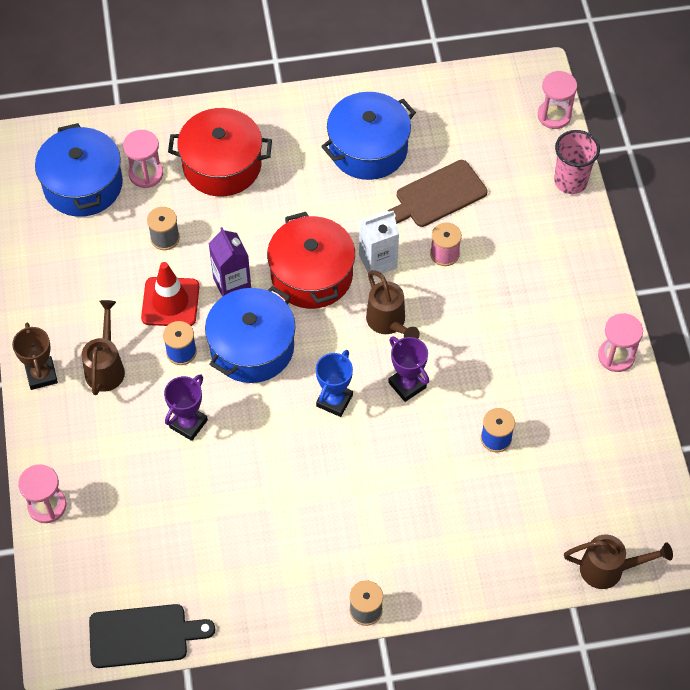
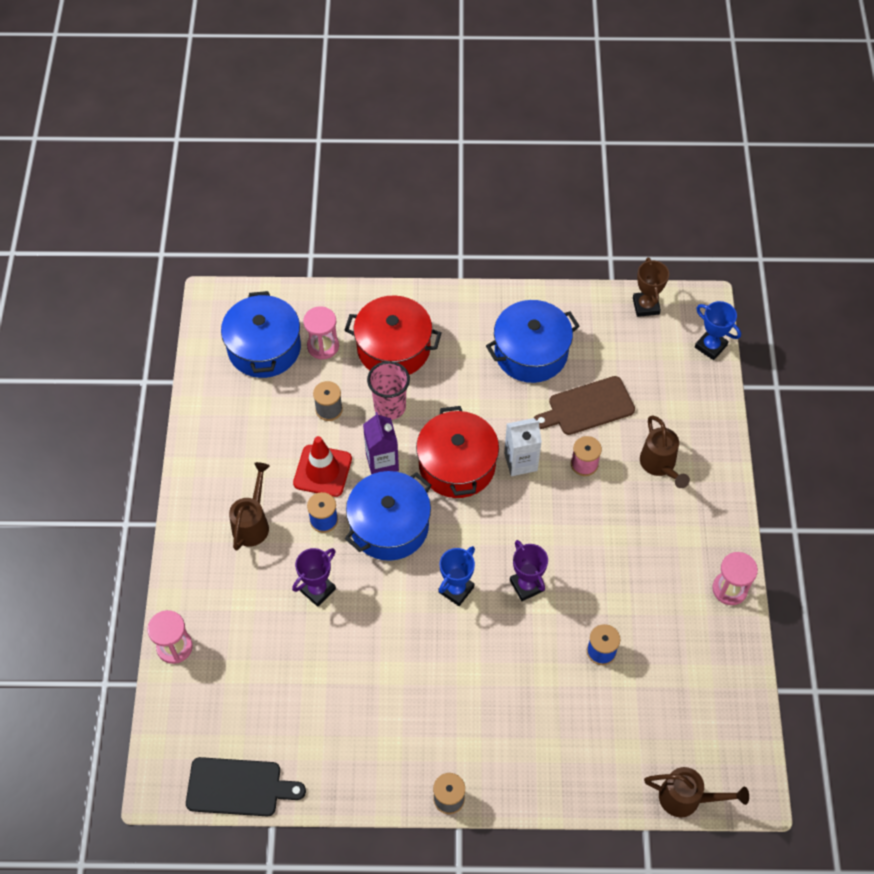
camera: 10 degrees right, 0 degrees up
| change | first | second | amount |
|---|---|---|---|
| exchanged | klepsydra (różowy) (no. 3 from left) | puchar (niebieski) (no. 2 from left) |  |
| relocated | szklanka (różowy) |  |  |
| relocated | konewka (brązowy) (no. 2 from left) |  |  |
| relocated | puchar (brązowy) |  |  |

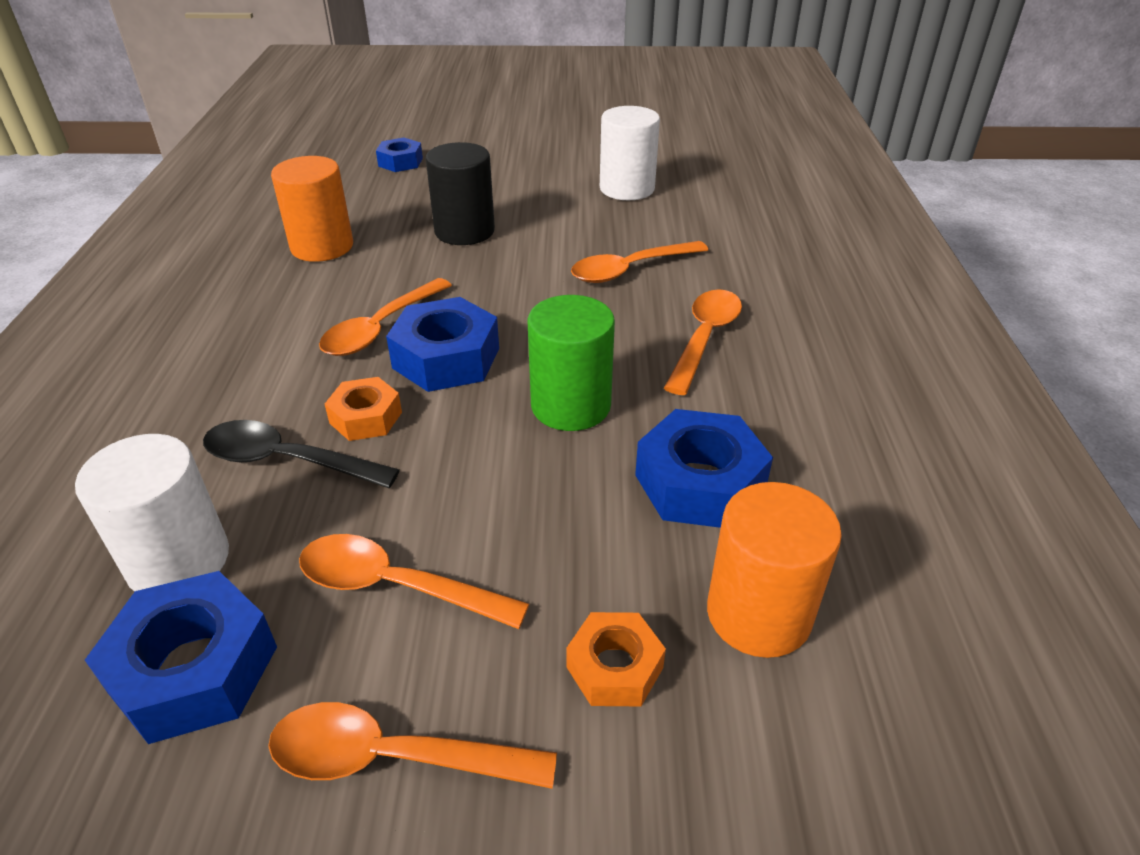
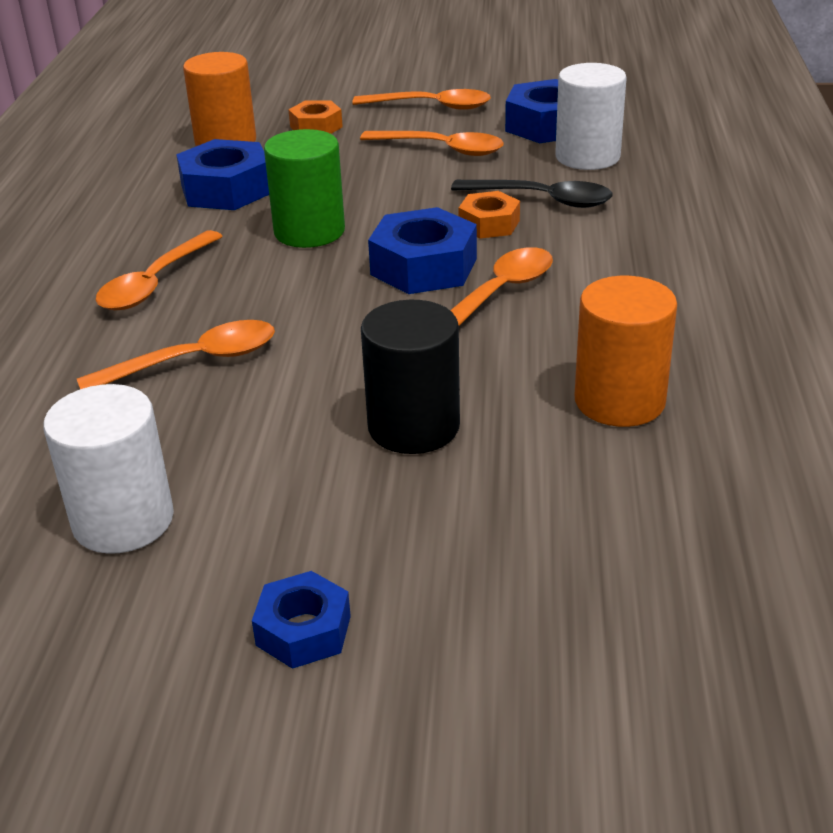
camera: 175 degrees left, 5 degrees down
| change | first | second | amount |
|---|---|---|---|
| relocated | nakrętka (niebieski) (no. 2 from left) |  |  |

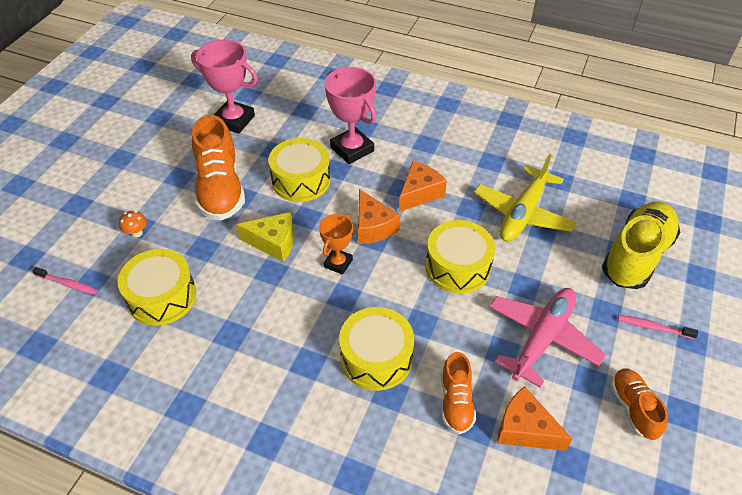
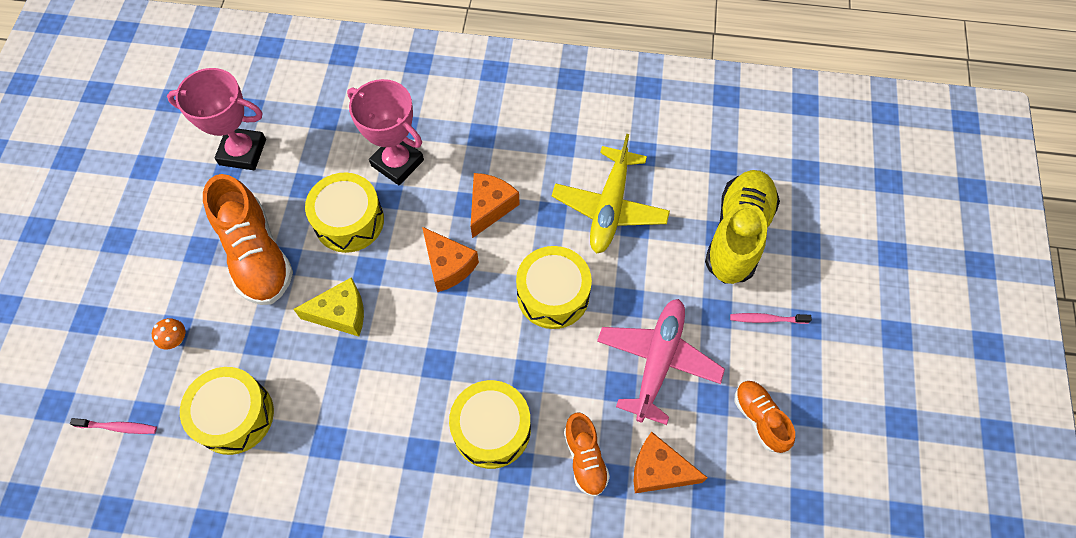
camera: 15 degrees left, 15 degrees up
| change | first | second | amount |
|---|---|---|---|
| missing | puchar (pomarańczowy) |  |  |

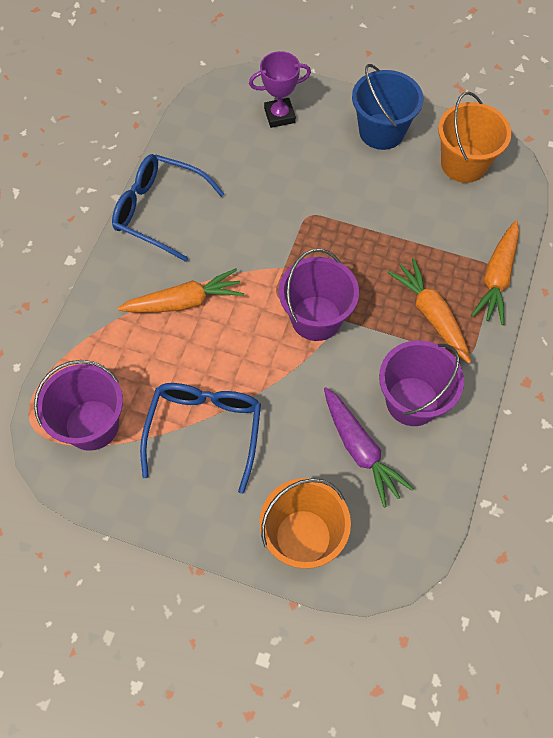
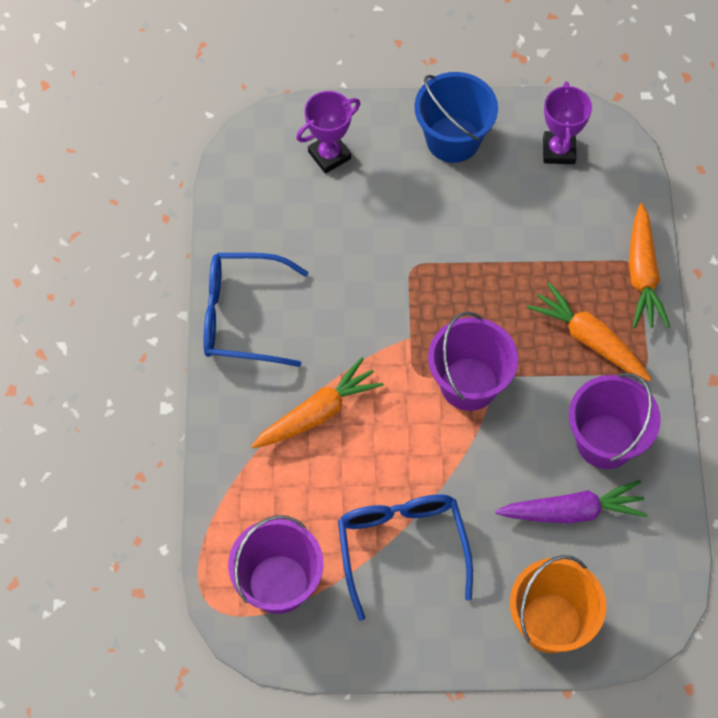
camera: 20 degrees left, 0 degrees up
| change | first | second | amount |
|---|---|---|---|
| exchanged | wiadro (pomarańczowy) (no. 2 from left) | puchar (fioletowy) (no. 2 from left) |  |
| spun | marchewka (fioletowy) |  | 45 degrees counterclockwise |

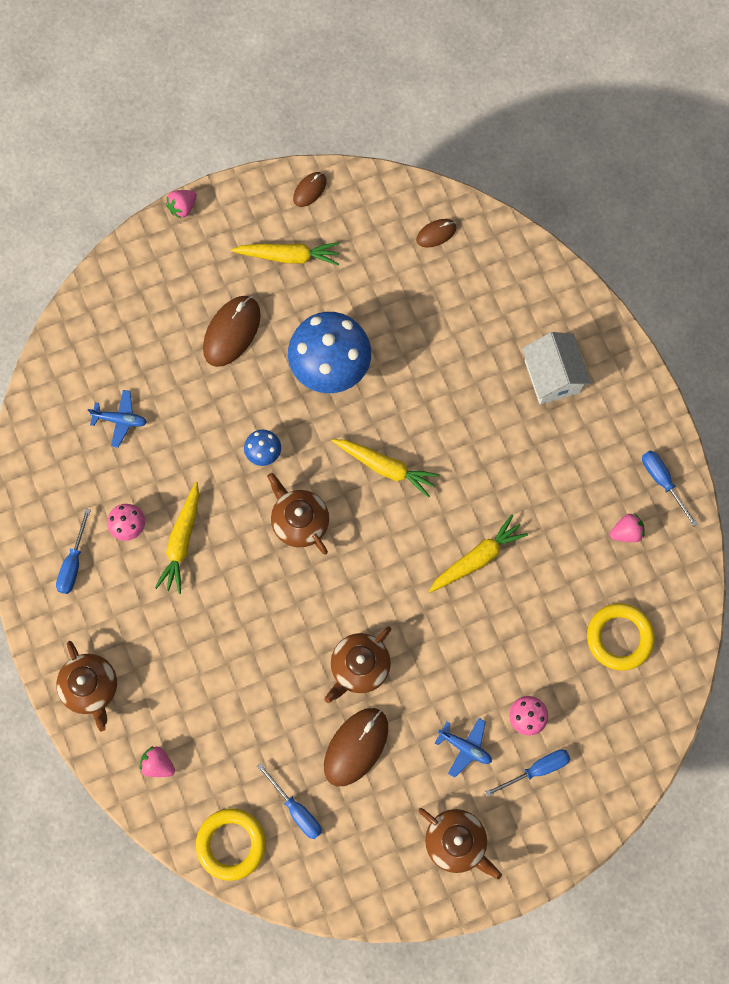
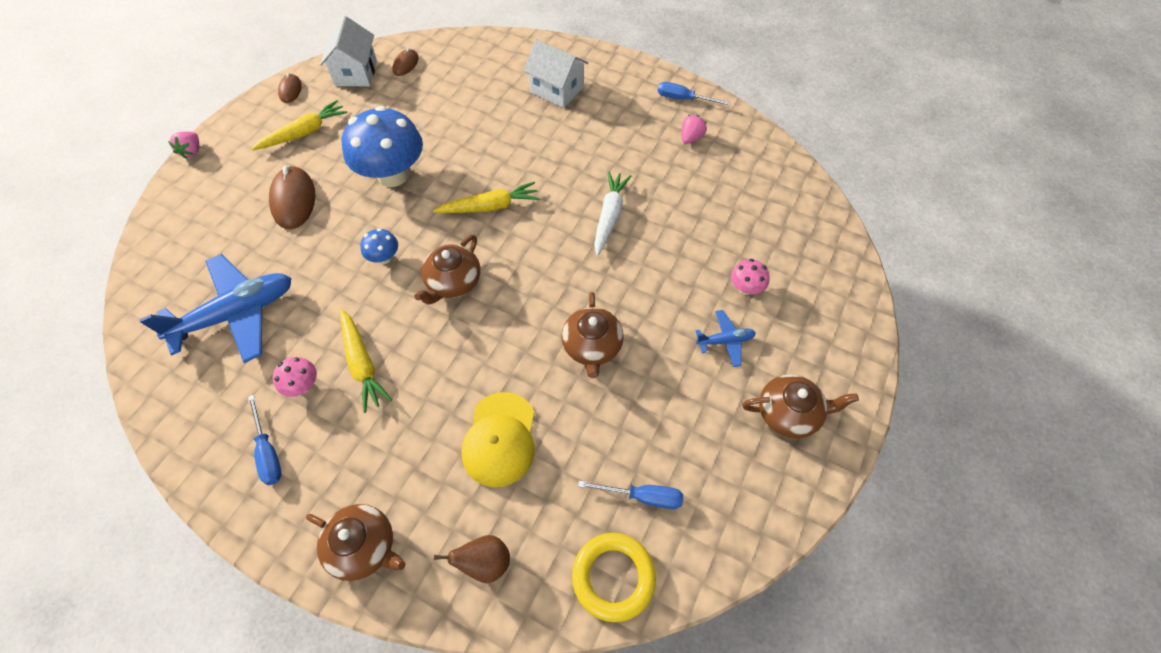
camera: 40 degrees left, 15 degrees down
| change | first | second | amount |
|---|---|---|---|
| size | samolot (niebieski) (no. 1 from left) |  | x2.17 |
| spun | imbryk (brązowy) (no. 2 from left) |  | 75 degrees counterclockwise |
| colour | marchewka (żółty) (no. 4 from left) | marchewka (biały) |  |
| missing | pierścień (żółty) (no. 2 from left) |  |  |
| missing | myszka (brązowy) (no. 3 from left) |  |  |
| exchanged | truskawka (różowy) (no. 1 from left) | gruszka (brązowy) |  |
| missing | śrubokręt (niebieski) (no. 3 from left) |  |  |
| appeared |  | domek (biały) (no. 1 from left) |  |
| appeared |  | czapka (żółty) |  |

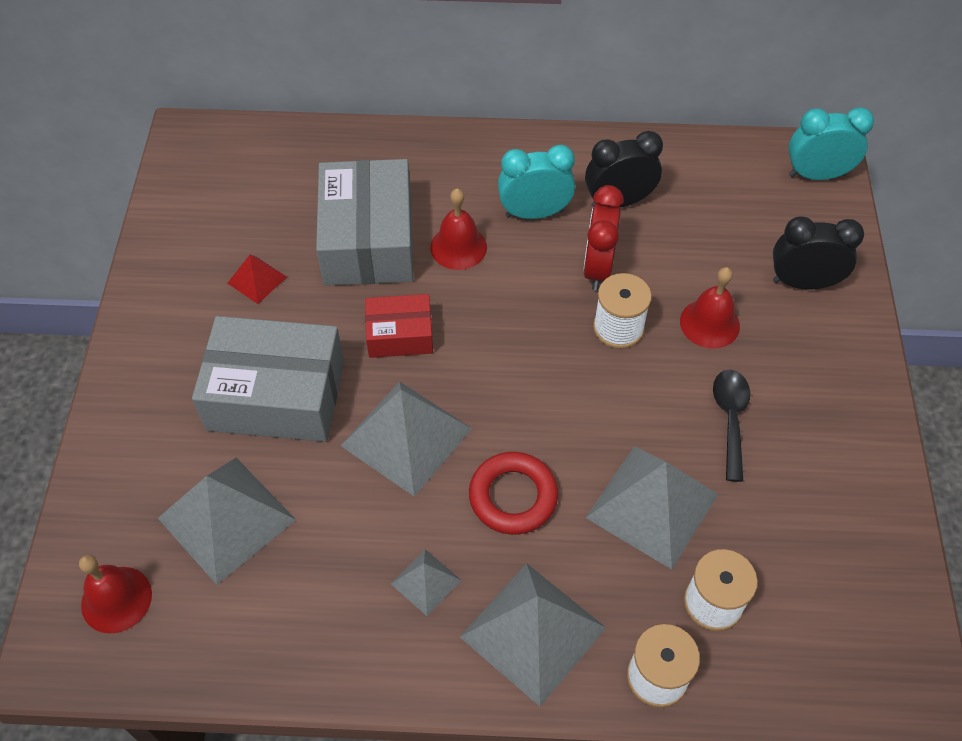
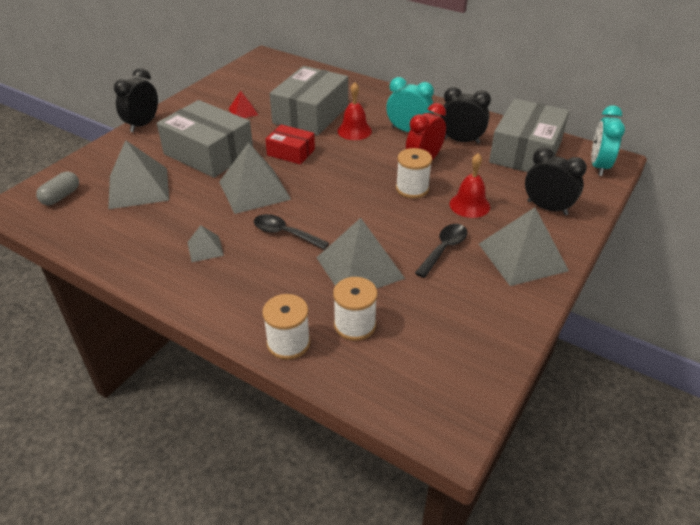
camera: 30 degrees right, 15 degrees down
| change | first | second | amount |
|---|---|---|---|
| spun | budzik (turkusowy) (no. 2 from left) |  | 105 degrees counterclockwise |
| exchanged | pierścień (czerwony) | łyżka (czarny) (no. 1 from left) |  |
| exchanged | dzwonek (czerwony) (no. 1 from left) | kapsułka (szary) |  |
| relocated | piramida (szary) (no. 4 from left in the first image) | piramida (szary) (no. 5 from left) |  |
| appeared |  | budzik (czarny) (no. 1 from left) |  |
| appeared |  | pudełko (szary) (no. 3 from left) |  |

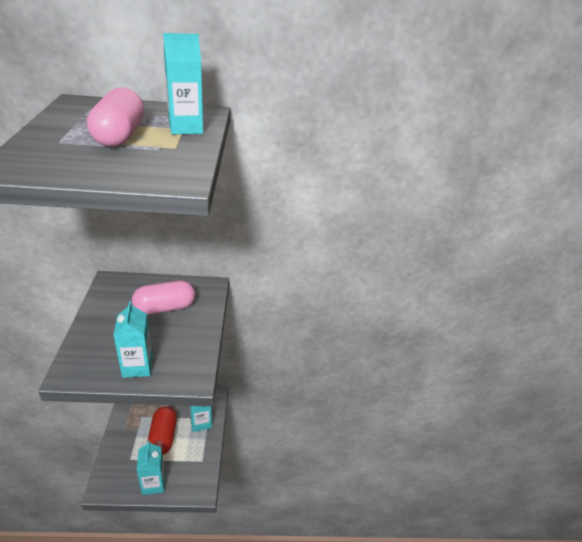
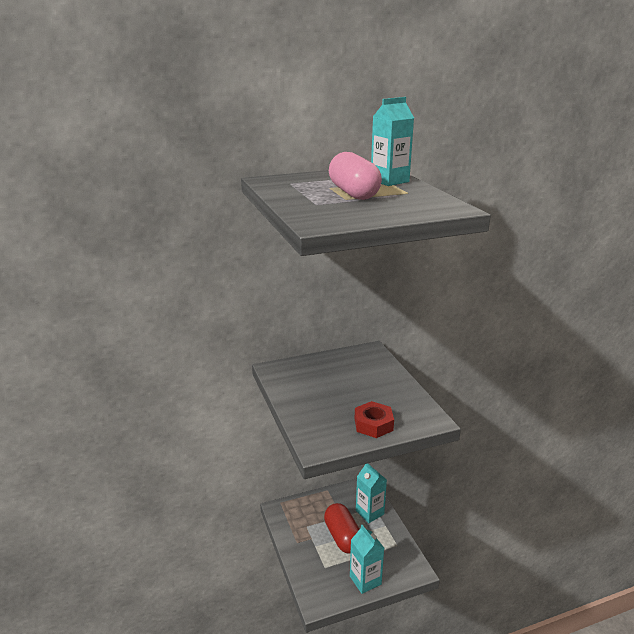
camera: 15 degrees left, 10 degrees down
| change | first | second | amount |
|---|---|---|---|
| missing | kapsułka (różowy) (no. 2 from left) |  |  |
| exchanged | karton mleka (turkusowy) (no. 1 from left) | nakrętka (czerwony) |  |

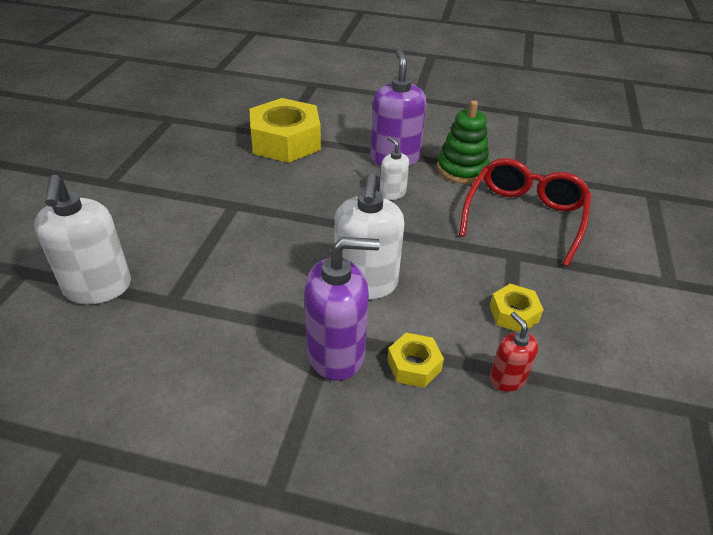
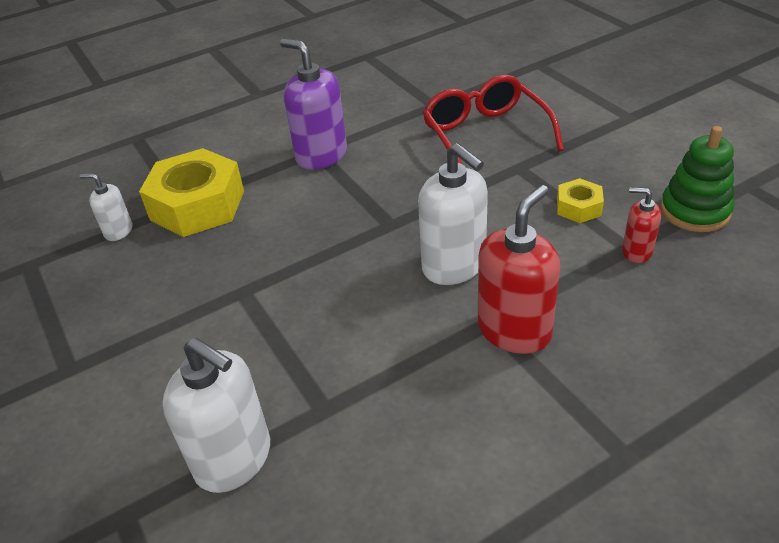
camera: 40 degrees left, 0 degrees up
| change | first | second | amount |
|---|---|---|---|
| relocated | zabawka nakładanka (zielony) |  |  |
| relocated | dozownik mydła (biały) (no. 3 from left in the first image) | dozownik mydła (biały) (no. 1 from left) |  |
| colour | dozownik mydła (fioletowy) (no. 1 from left) | dozownik mydła (czerwony) (no. 1 from left) |  |
| missing | nakrętka (żółty) (no. 2 from left) |  |  |

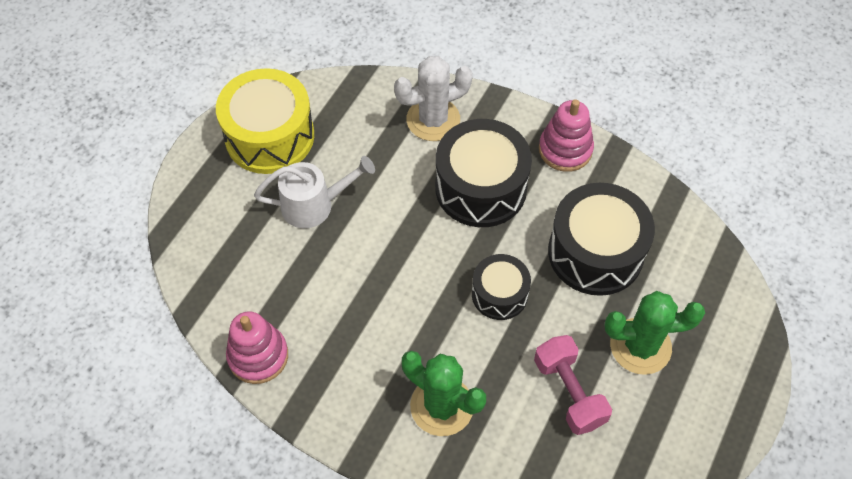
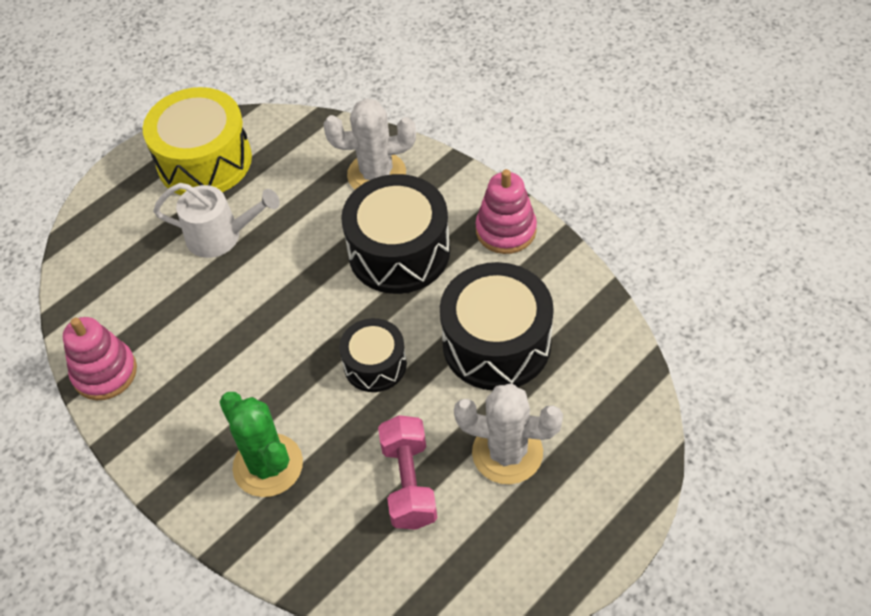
camera: 20 degrees right, 5 degrees down
| change | first | second | amount |
|---|---|---|---|
| colour | kaktus (zielony) (no. 2 from left) | kaktus (biały) (no. 2 from left) |  |

